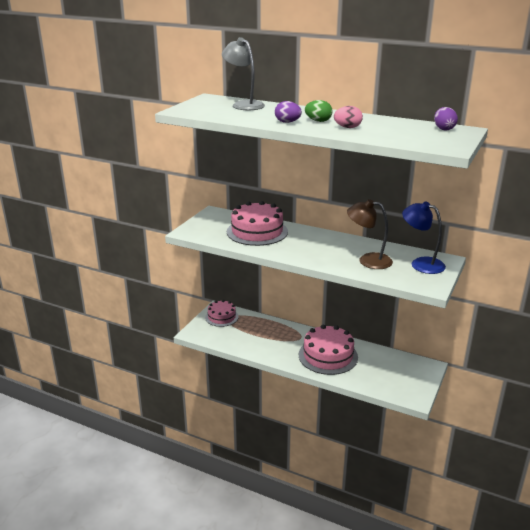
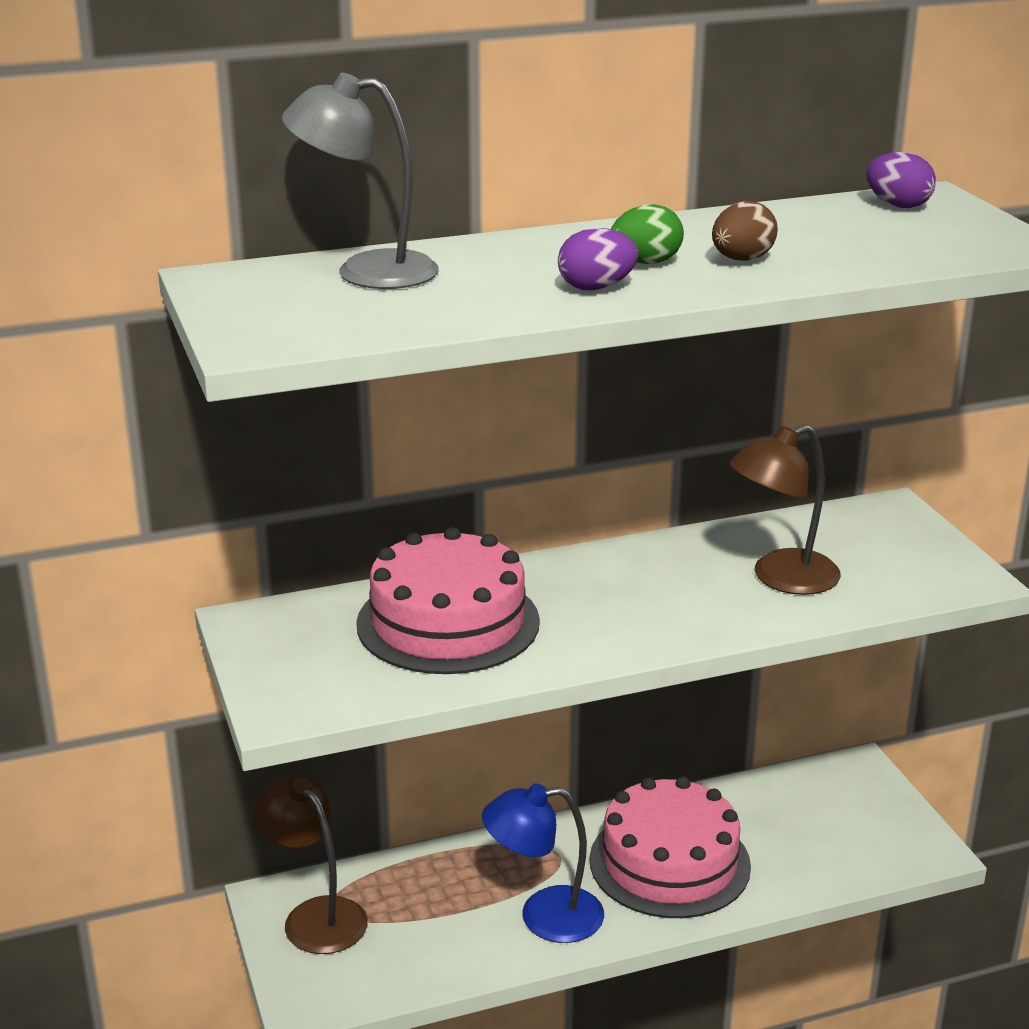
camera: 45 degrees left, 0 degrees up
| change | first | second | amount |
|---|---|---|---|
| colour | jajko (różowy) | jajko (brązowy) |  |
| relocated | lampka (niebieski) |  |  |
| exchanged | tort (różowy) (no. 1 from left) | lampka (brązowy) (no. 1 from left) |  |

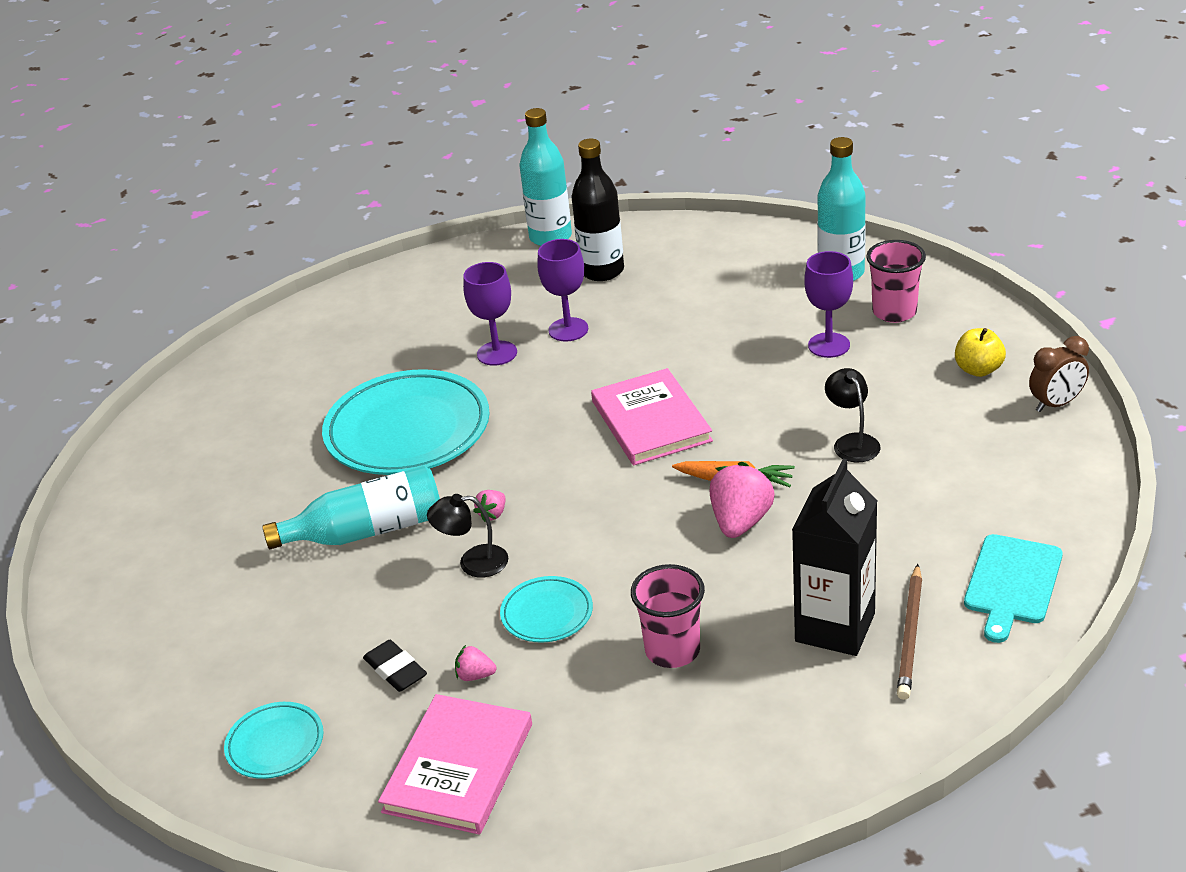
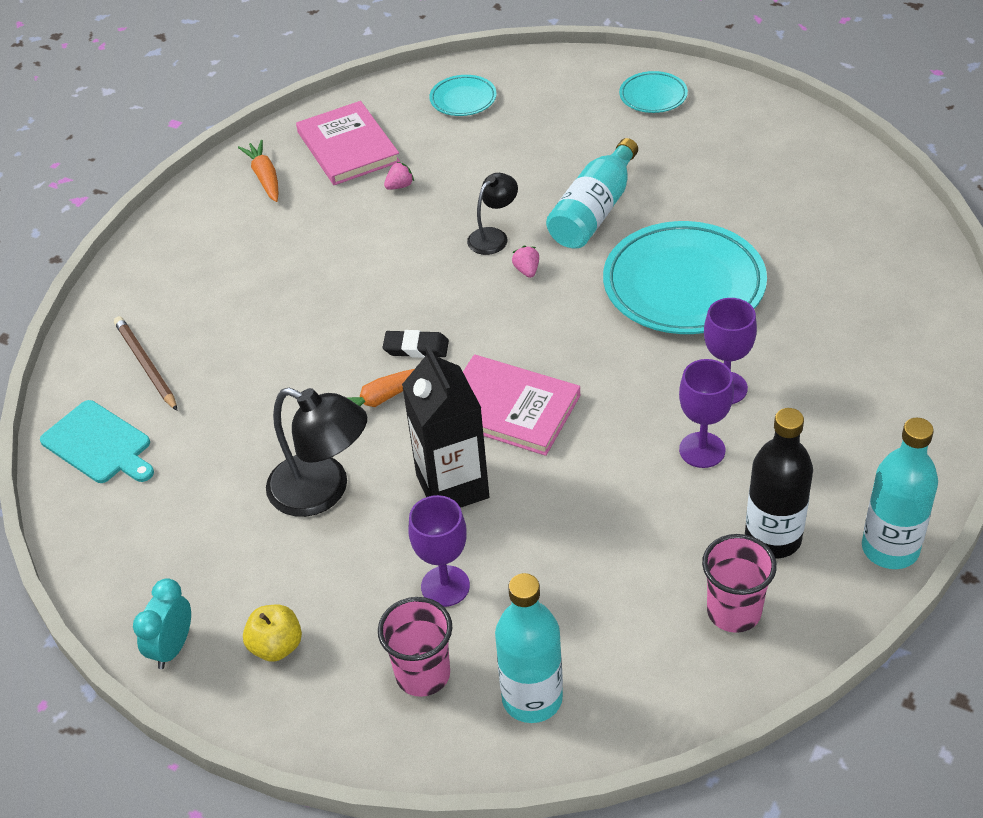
camera: 135 degrees right, 10 degrees up
| change | first | second | amount |
|---|---|---|---|
| colour | budzik (brązowy) | budzik (turkusowy) |  |
| size | lampka (czarny) (no. 2 from left in the first image) | lampka (czarny) (no. 1 from left) | x1.74 |
| relocated | karton mleka (czarny) |  |  |
| missing | truskawka (różowy) (no. 3 from left) |  |  |
| spun | deska do krojenia (turkusowy) |  | 150 degrees clockwise |
| relocated | szklanka (różowy) (no. 1 from left in the first image) | szklanka (różowy) (no. 2 from left) |  |
| relocated | talerz (turkusowy) (no. 3 from left in the first image) | talerz (turkusowy) (no. 2 from left) |  |
| relocated | gumka do mazania (czarny) |  |  |
| appeared |  | marchewka (pomarańczowy) (no. 1 from left) |  |

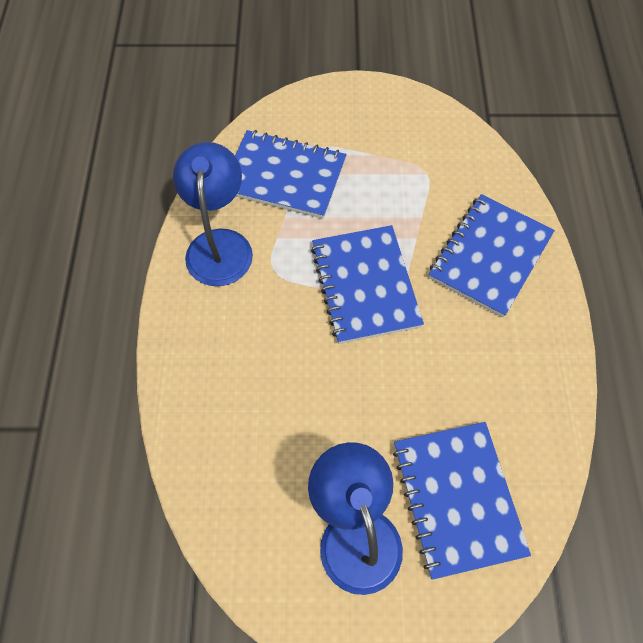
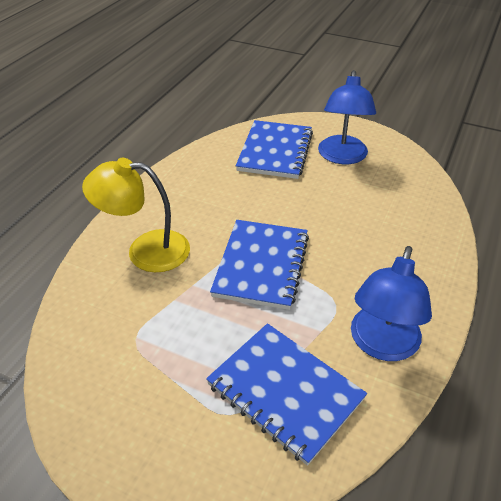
camera: 155 degrees left, 20 degrees down
| change | first | second | amount |
|---|---|---|---|
| exchanged | zeszyt (niebieski) (no. 4 from left) | lampka (żółty) |  |

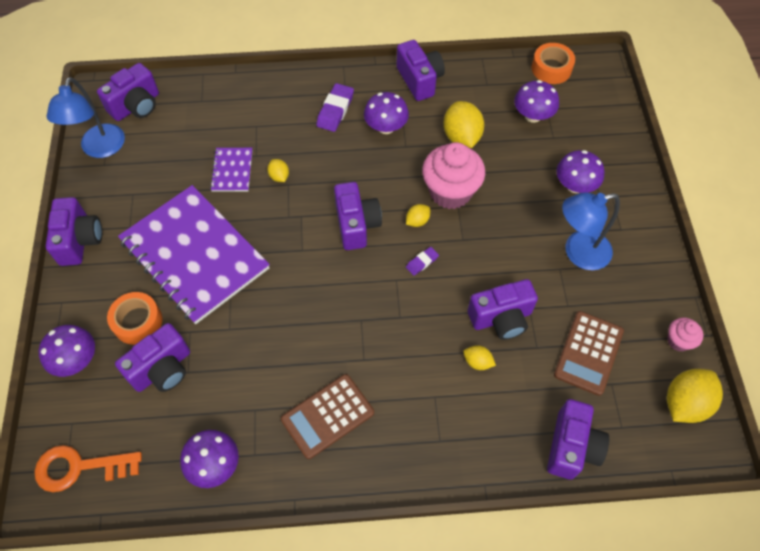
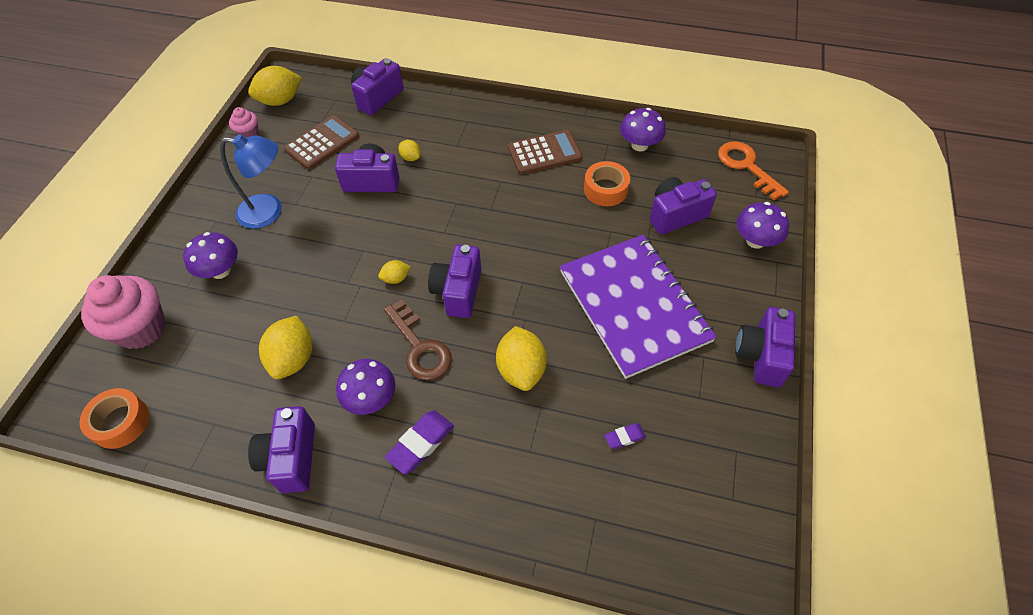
camera: 160 degrees left, 5 degrees down
| change | first | second | amount |
|---|---|---|---|
| missing | aparat fotograficzny (fioletowy) (no. 2 from left) |  |  |
| missing | lampka (niebieski) (no. 1 from left) |  |  |
| missing | grzyb (fioletowy) (no. 4 from left) |  |  |
| relocated | muffinka (różowy) (no. 1 from left) |  |  |
| missing | zeszyt (fioletowy) (no. 2 from left) |  |  |
| size | cytryna (żółty) (no. 1 from left in the first image) | cytryna (żółty) (no. 5 from left) | x1.96 |
| relocated | gumka do mazania (fioletowy) (no. 2 from left) |  |  |
| relocated | taśma klejąca (pomarańczowy) (no. 1 from left in the first image) | taśma klejąca (pomarańczowy) (no. 2 from left) |  |
| spun | klucz (pomarańczowy) |  | 135 degrees counterclockwise |
| appeared |  | klucz (brązowy) |  |

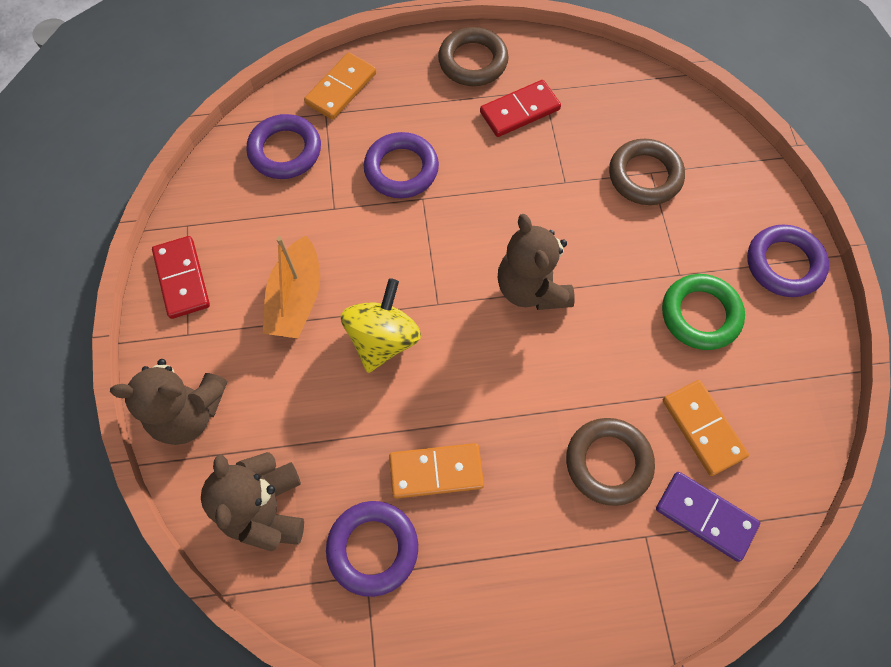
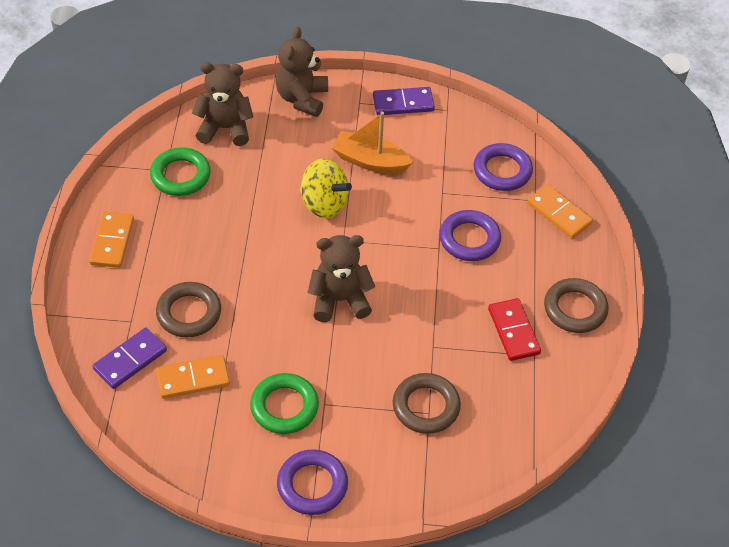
camera: 100 degrees right, 15 degrees down
| change | first | second | amount |
|---|---|---|---|
| colour | kostka domina (czerwony) (no. 1 from left) | kostka domina (fioletowy) (no. 2 from left) |  |
| relocated | kostka domina (pomarańczowy) (no. 2 from left in the first image) | kostka domina (pomarańczowy) (no. 1 from left) |  |
| colour | pierścień (fioletowy) (no. 2 from left) | pierścień (zielony) (no. 1 from left) |  |

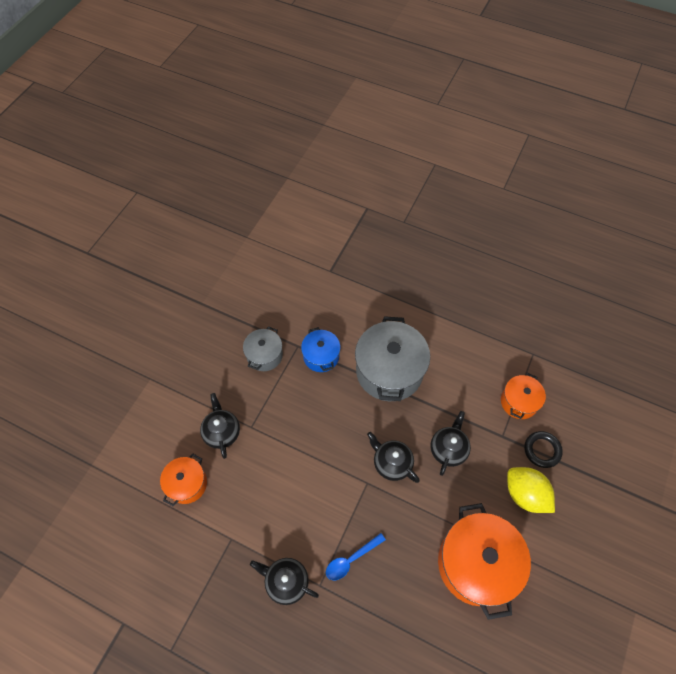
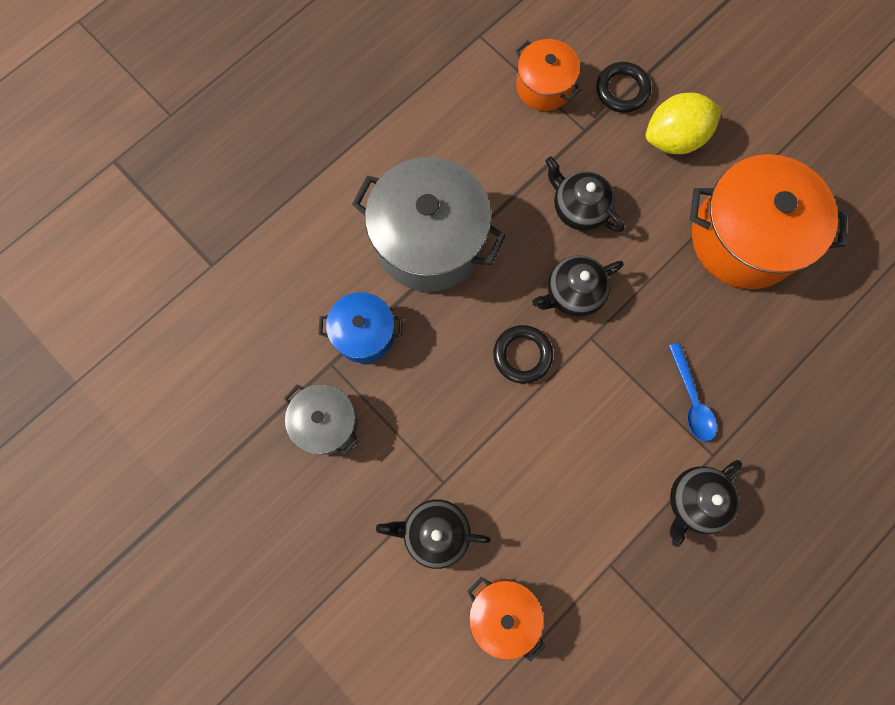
camera: 70 degrees left, 15 degrees up
| change | first | second | amount |
|---|---|---|---|
| appeared |  | pierścień (czarny) (no. 1 from left) |  |

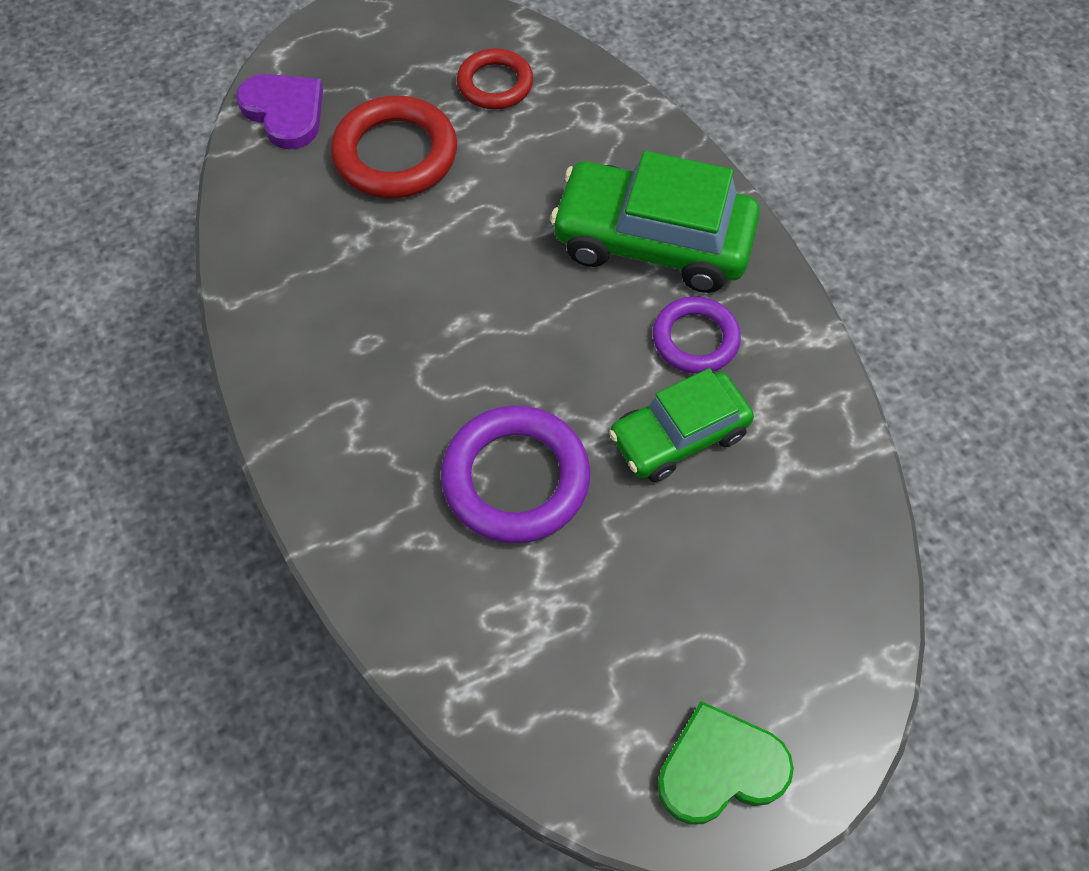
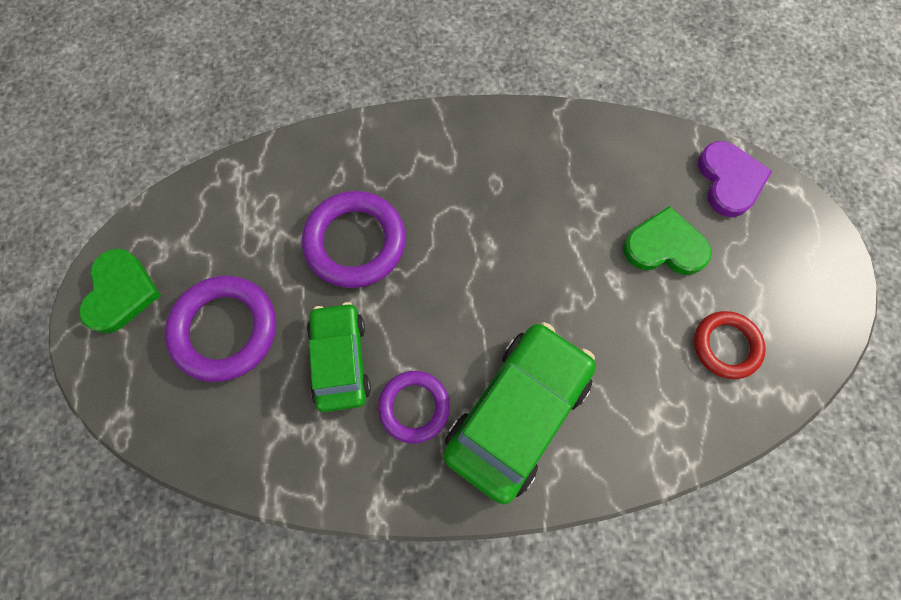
camera: 110 degrees right, 10 degrees up
| change | first | second | amount |
|---|---|---|---|
| spun | serce (fioletowy) |  | 75 degrees counterclockwise |
| exchanged | pierścień (czerwony) (no. 1 from left) | serce (zielony) (no. 2 from left) |  |
| appeared |  | pierścień (fioletowy) (no. 1 from left) |  |

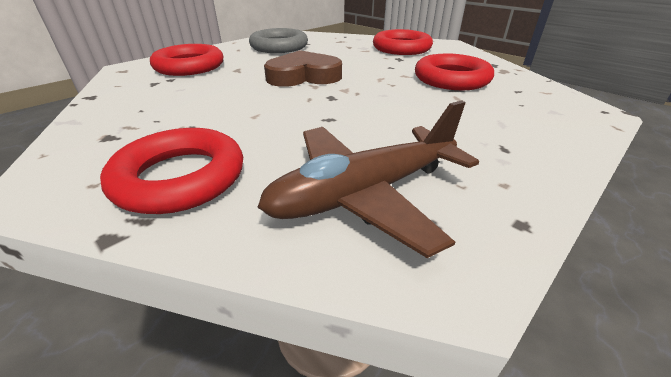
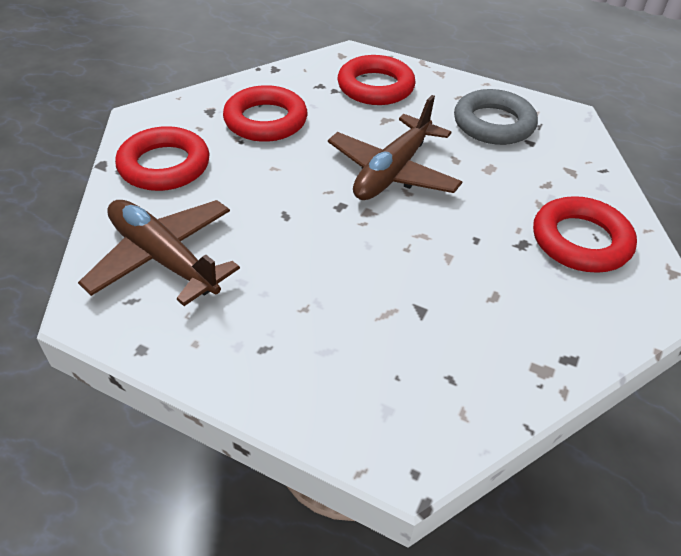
camera: 70 degrees right, 10 degrees up
| change | first | second | amount |
|---|---|---|---|
| exchanged | serce (brązowy) | samolot (brązowy) (no. 2 from left) |  |
| relocated | pierścień (czerwony) (no. 4 from left in the first image) | pierścień (czerwony) (no. 2 from left) |  |

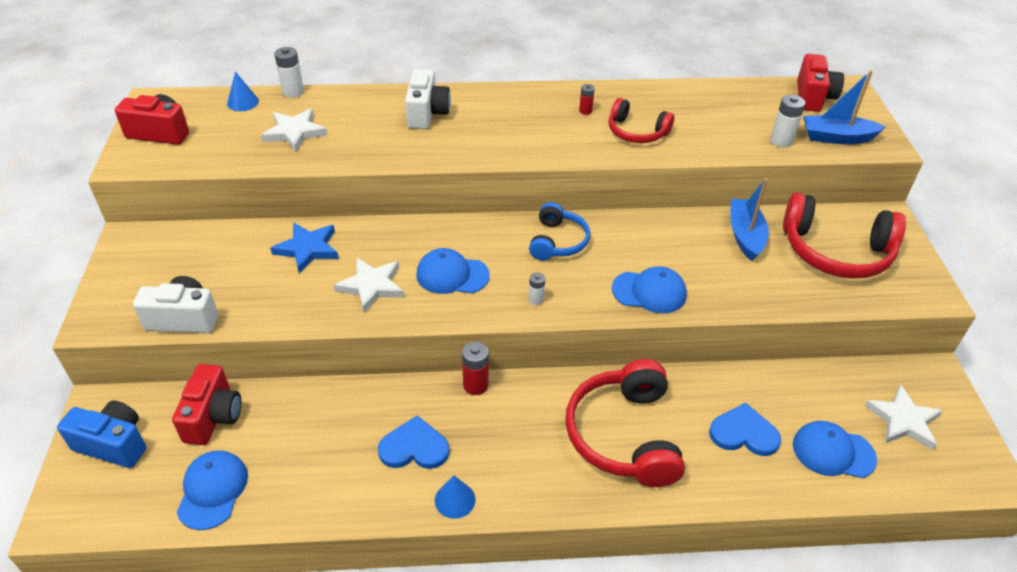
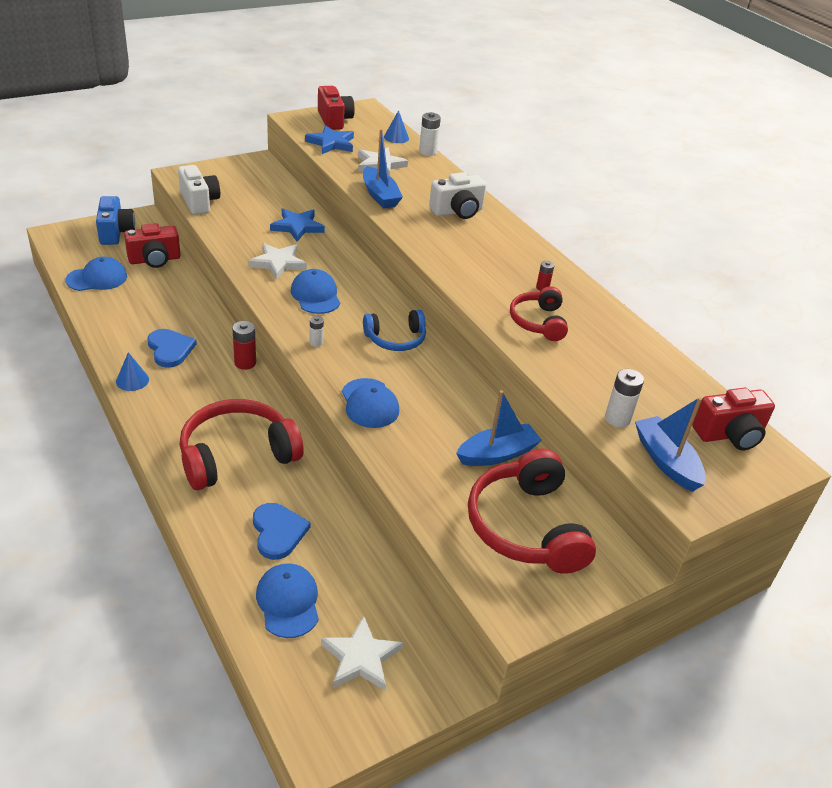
camera: 60 degrees right, 5 degrees down
| change | first | second | amount |
|---|---|---|---|
| appeared |  | gwiazda (niebieski) (no. 2 from left) |  |
| appeared |  | łódka (niebieski) (no. 1 from left) |  |

